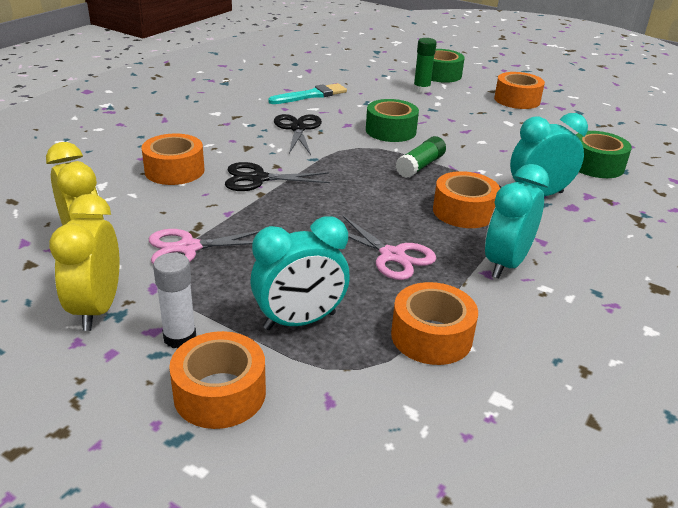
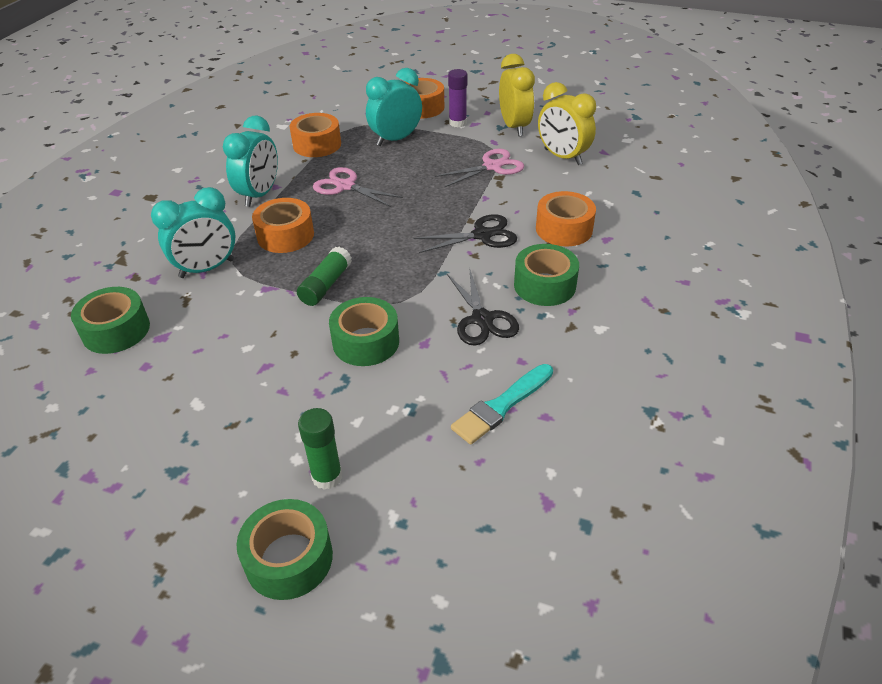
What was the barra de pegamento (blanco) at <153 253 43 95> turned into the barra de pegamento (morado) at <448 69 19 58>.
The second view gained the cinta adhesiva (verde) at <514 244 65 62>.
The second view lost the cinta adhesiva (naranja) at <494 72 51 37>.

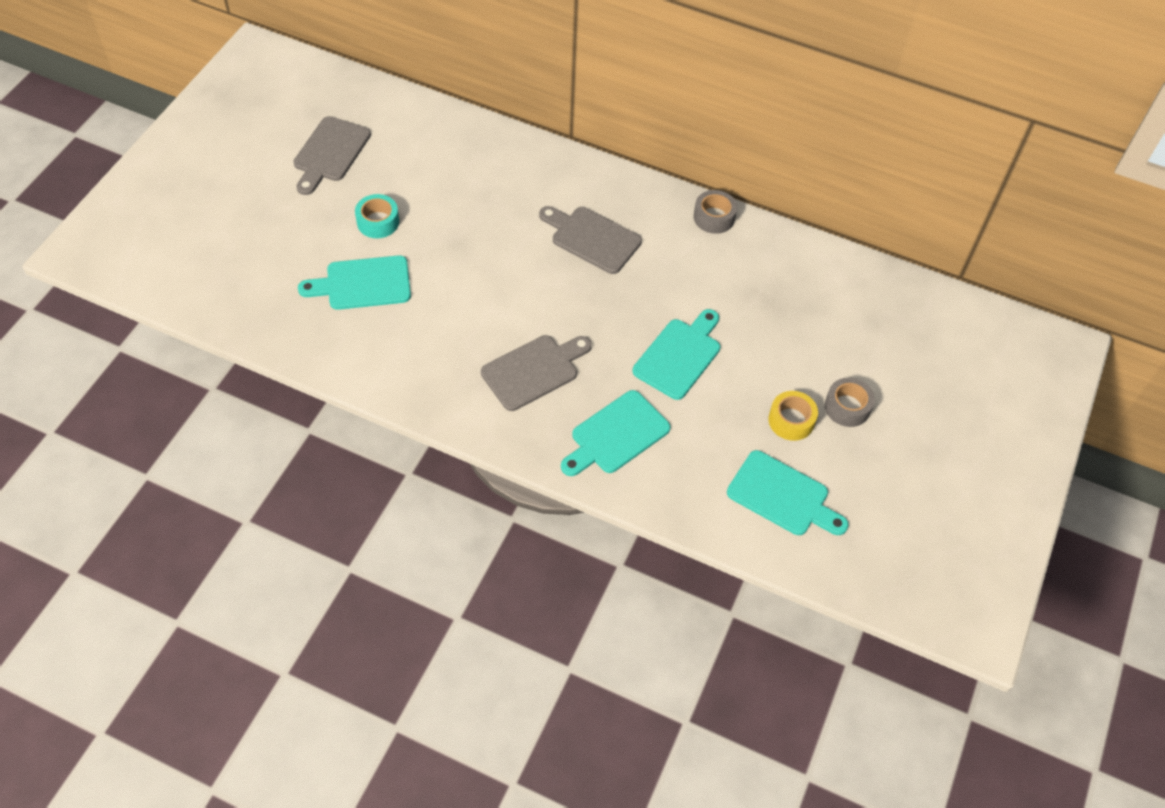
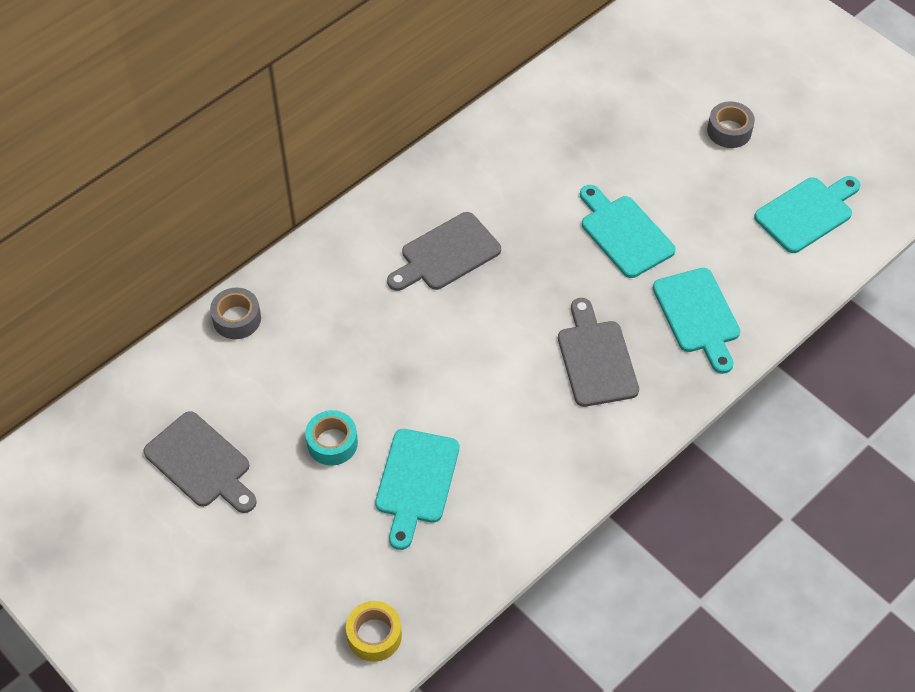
The cinta adhesiva (gris) ended up elsewhere, having gone from <694 190 43 44> to <210 288 51 51>.
The cinta adhesiva (amarillo) ended up elsewhere, having gone from <768 391 50 50> to <346 601 56 61>.

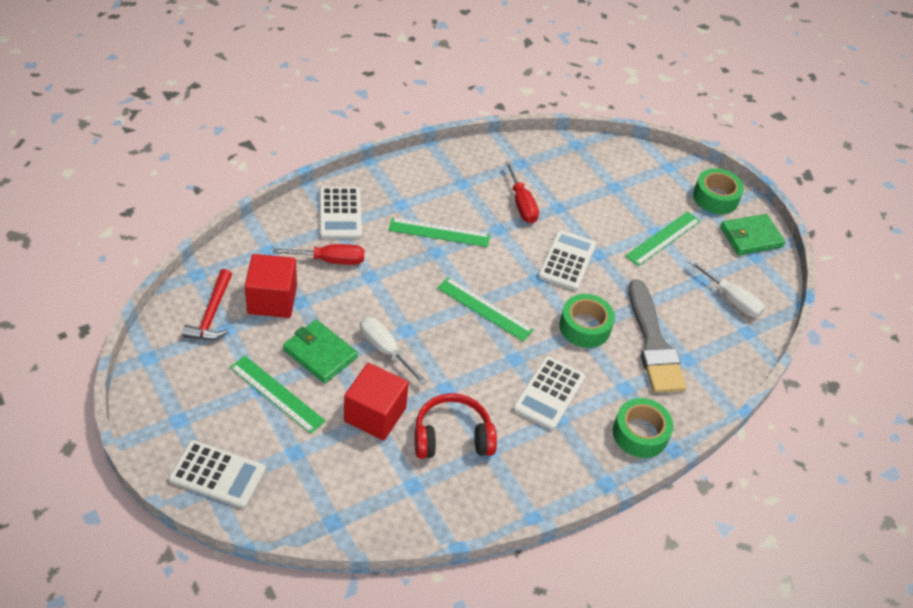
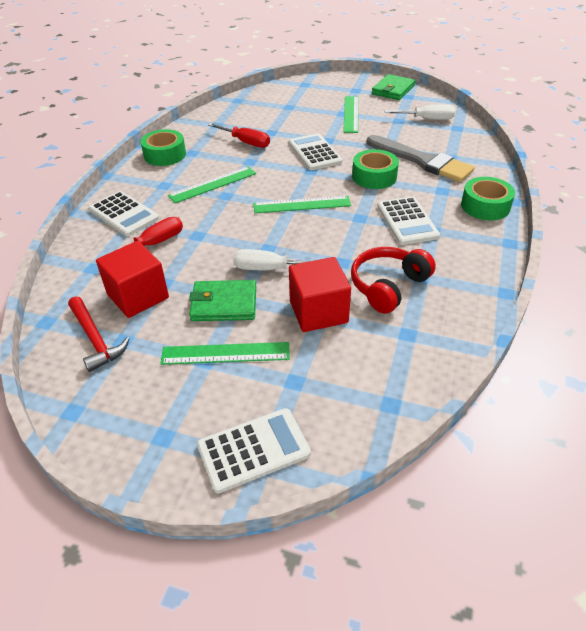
The cinta adhesiva (verde) ended up elsewhere, having gone from <693 168 51 46> to <141 129 45 37>.

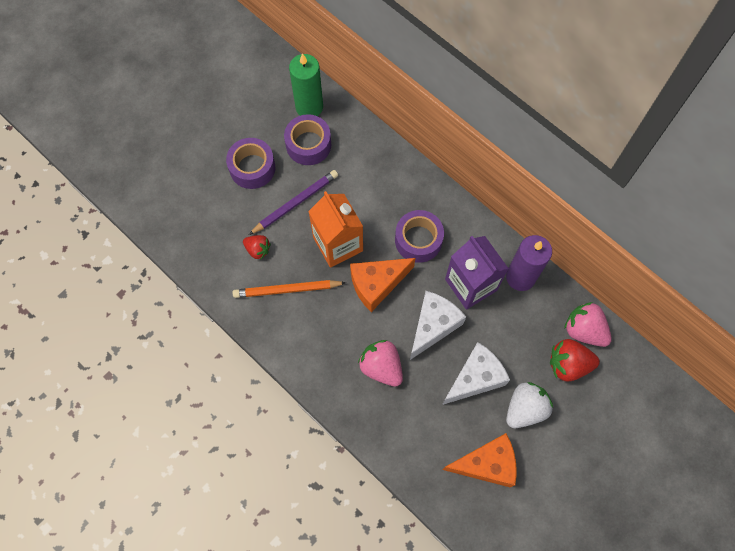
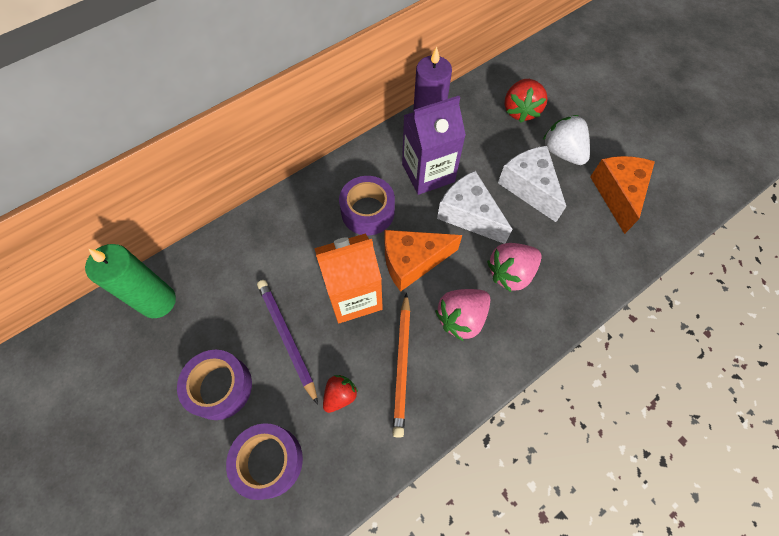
The cinta adhesiva (morado) ended up elsewhere, having gone from <284 114 47 51> to <226 423 77 77>.
The queso (naranja) at <350 258 66 54> ended up facing another way, 90 degrees clockwise from before.
The fresa (rosa) ended up elsewhere, having gone from <564 302 48 45> to <435 289 55 52>.

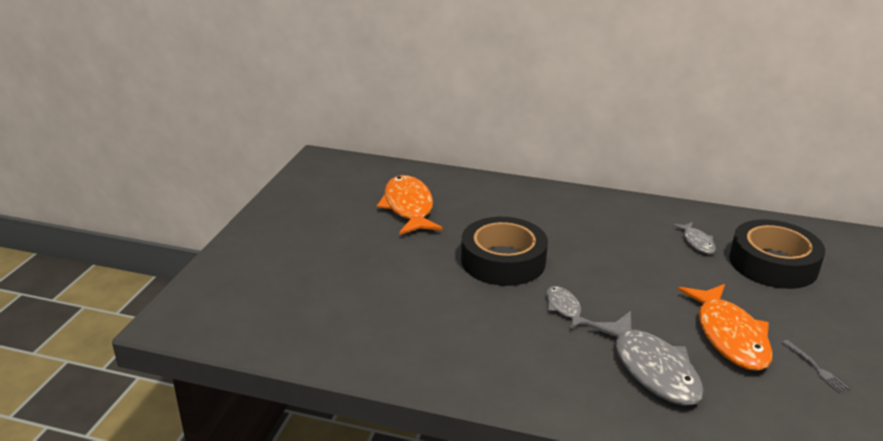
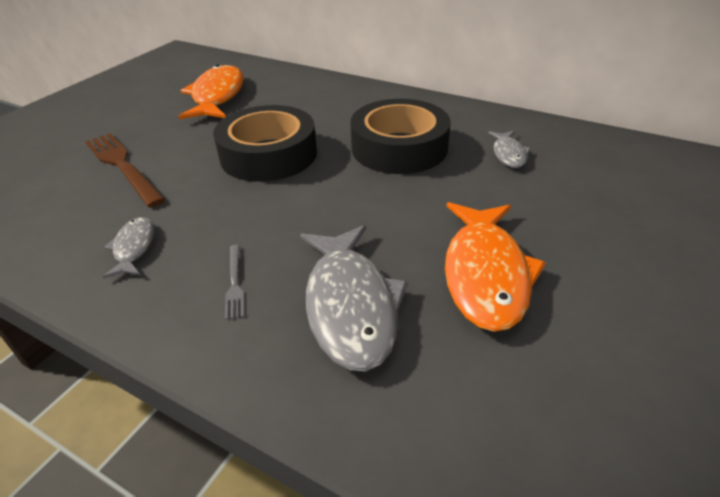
The second view gained the tenedor (marrón) at <85 133 80 74>.
The pez (gris) ended up elsewhere, having gone from <546 286 46 43> to <103 217 51 61>.
The tenedor (gris) ended up elsewhere, having gone from <782 340 67 53> to <225 245 19 75>.
The cinta adhesiva (negro) ended up elsewhere, having gone from <729 220 96 69> to <350 99 101 75>.

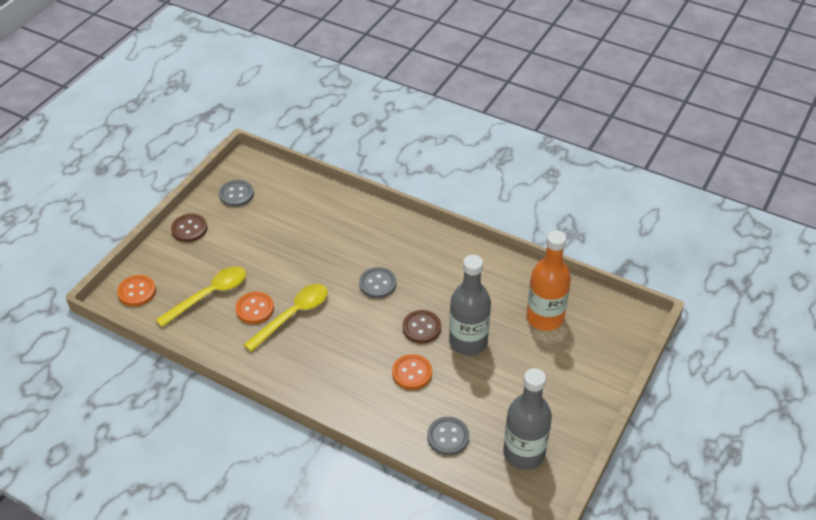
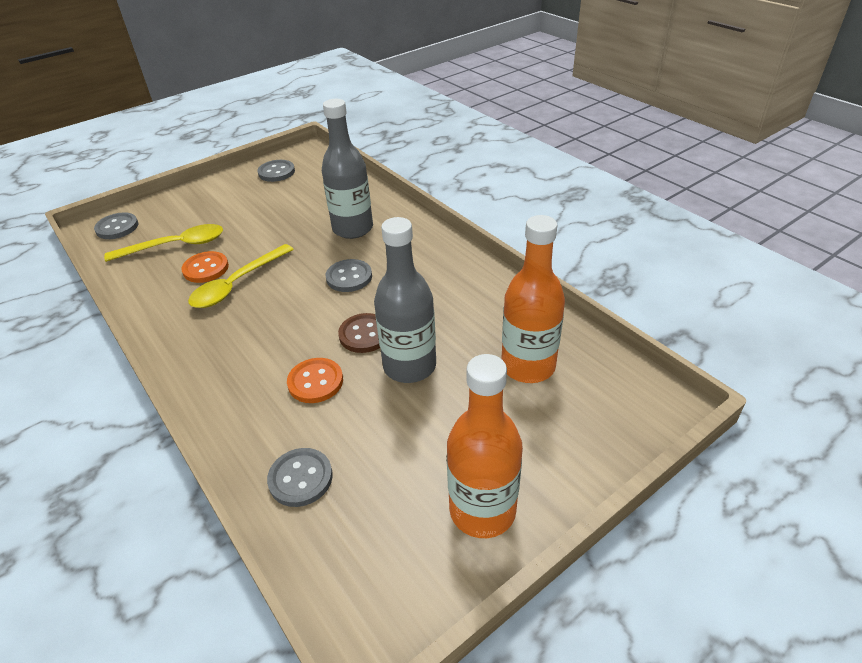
What was the botón (naranja) at <117 275 39 32> turned into the botón (gris) at <94 212 44 27>.
The cuchara (amarillo) at <244 284 84 68> ended up facing another way, 150 degrees clockwise from before.
The botella (gris) ended up elsewhere, having gone from <503 368 49 102> to <322 99 51 140>.
The second view gained the botella (naranja) at <447 354 76 184>.
The second view lost the botón (marrón) at <171 214 36 28>.

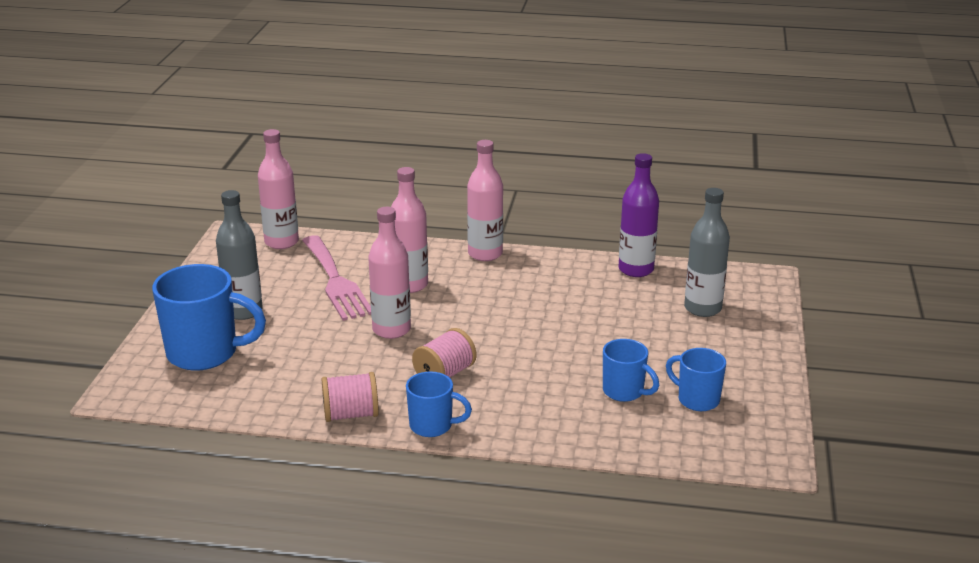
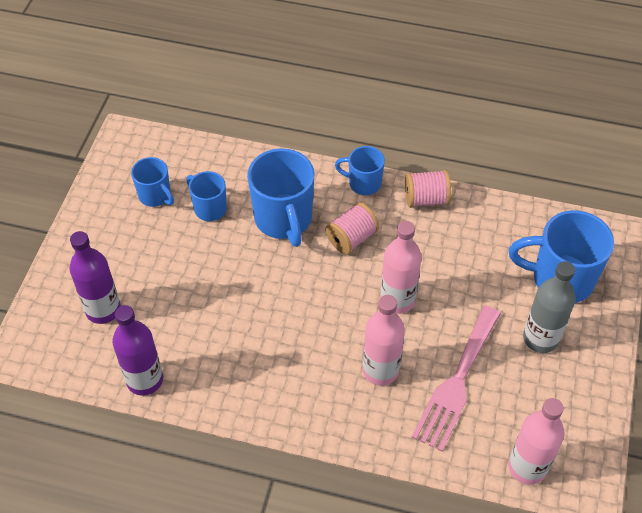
What was the botella (gris) at <684 188 46 129> turned into the botella (morado) at <70 231 51 93>.
The second view gained the taza (azul) at <247 148 68 99>.
The tenedor (rosa) at <302 235 69 86> ended up facing another way, 135 degrees counterclockwise from before.
The second view lost the botella (rosa) at <467 140 36 121>.

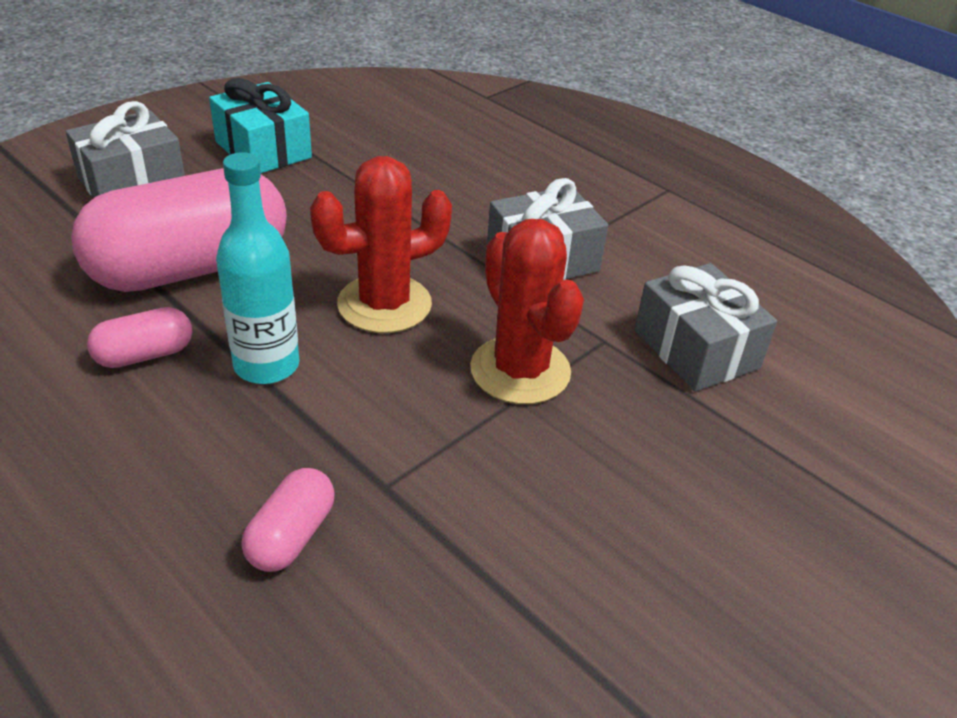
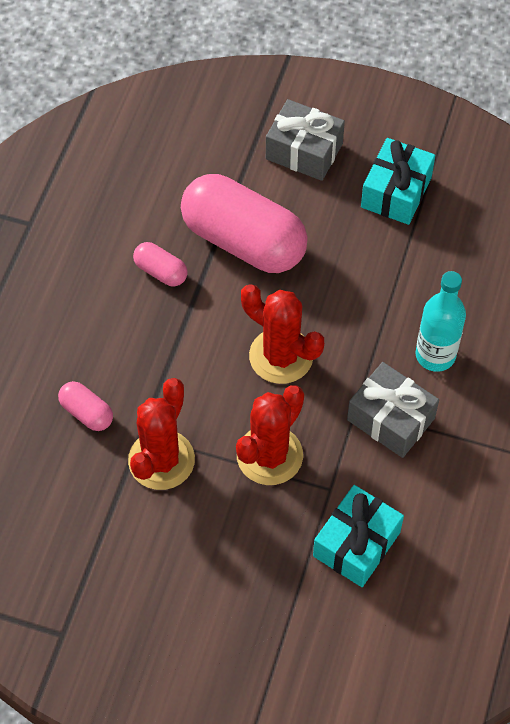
The cápsula (rosa) at <241 468 94 104> ended up facing another way, 45 degrees clockwise from before.
The second view gained the cactus (rojo) at <128 378 67 112>.
What was the regalo (gris) at <635 263 142 129> turned into the regalo (turquesa) at <313 485 91 102>.
The botella (turquesa) ended up elsewhere, having gone from <216 152 84 232> to <415 271 51 101>.

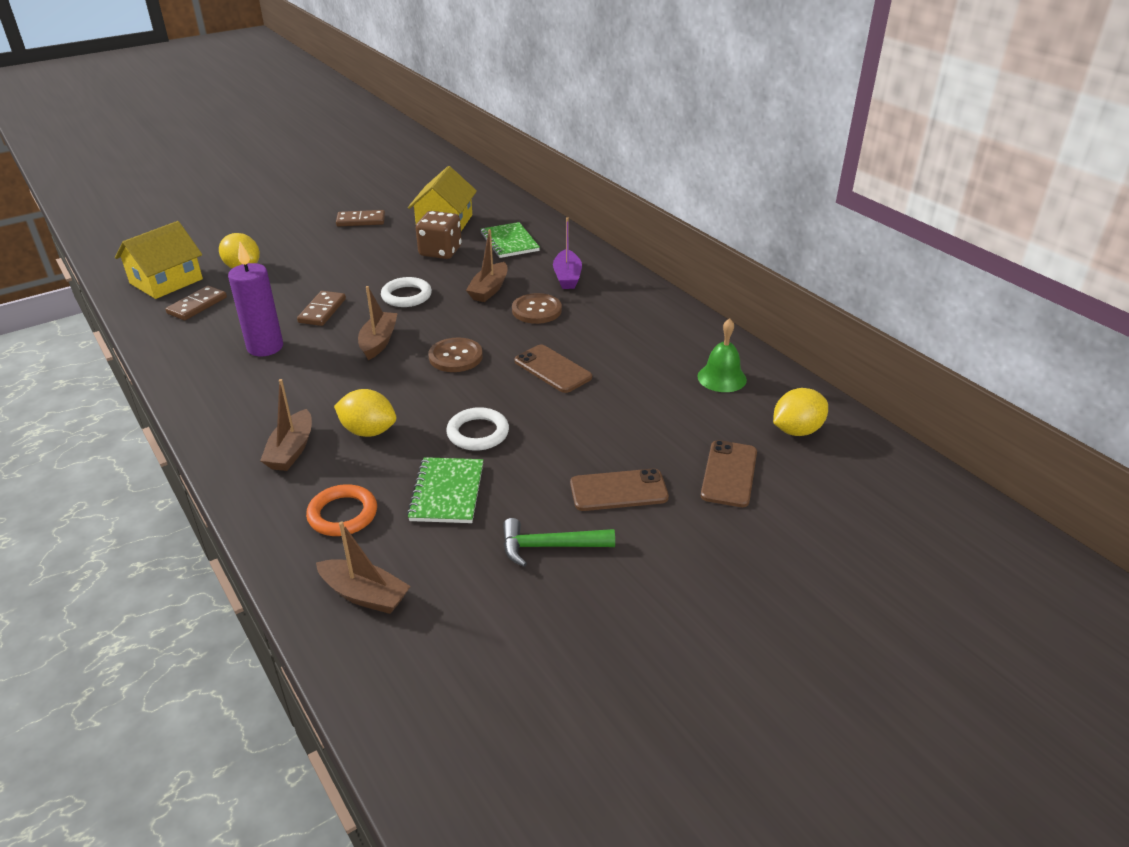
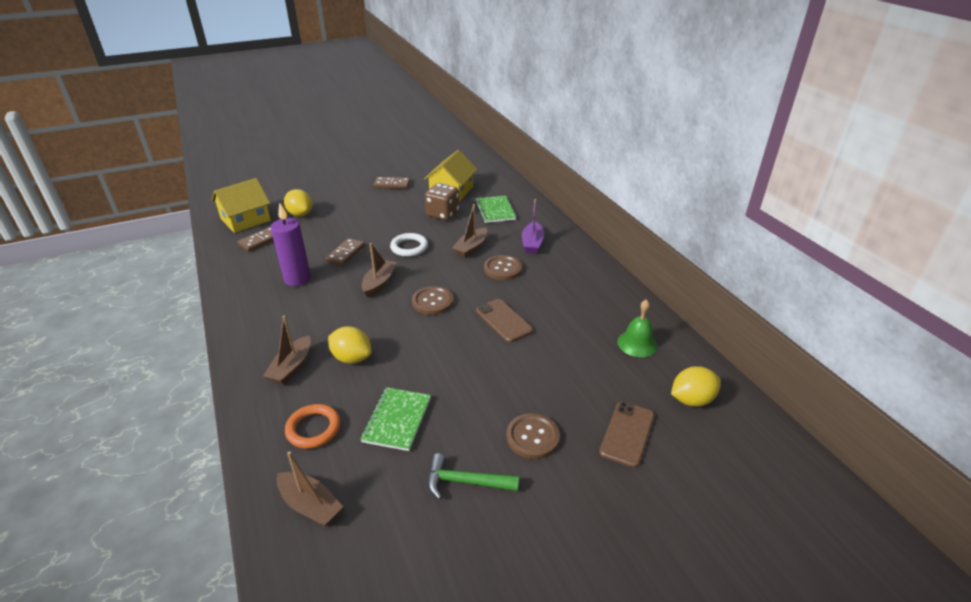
Where the móvil (marrón) stood at <570 468 99 43>, the botón (marrón) came to stand at <506 413 54 46>.
The second view lost the anillo (blanco) at <446 407 63 44>.

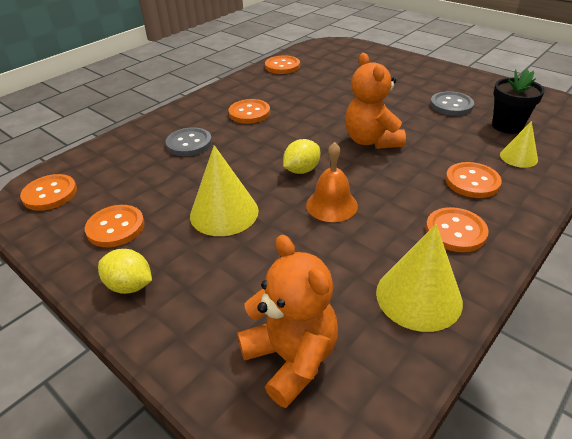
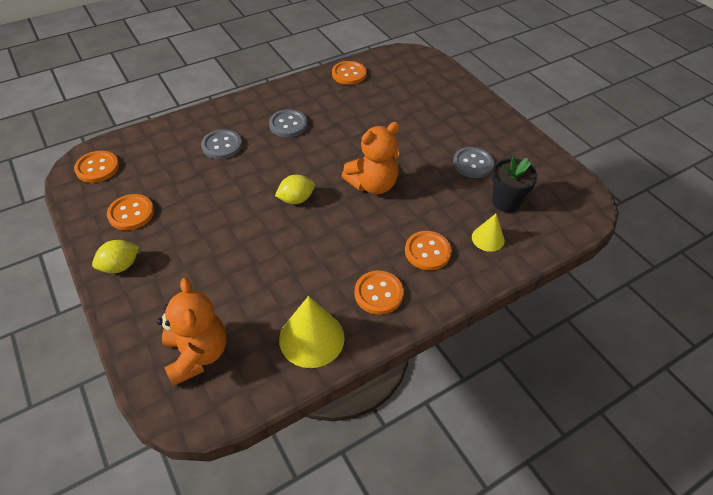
The limón (amarillo) at <98 249 54 45> ended up facing another way, 75 degrees counterclockwise from before.
What was the botón (naranja) at <229 99 41 25> turned into the botón (gris) at <269 109 39 28>.
The osito (naranja) at <345 53 61 96> ended up facing another way, 120 degrees counterclockwise from before.
The second view lost the cono (amarillo) at <190 145 69 91>.
The second view lost the campana (naranja) at <306 142 52 80>.

